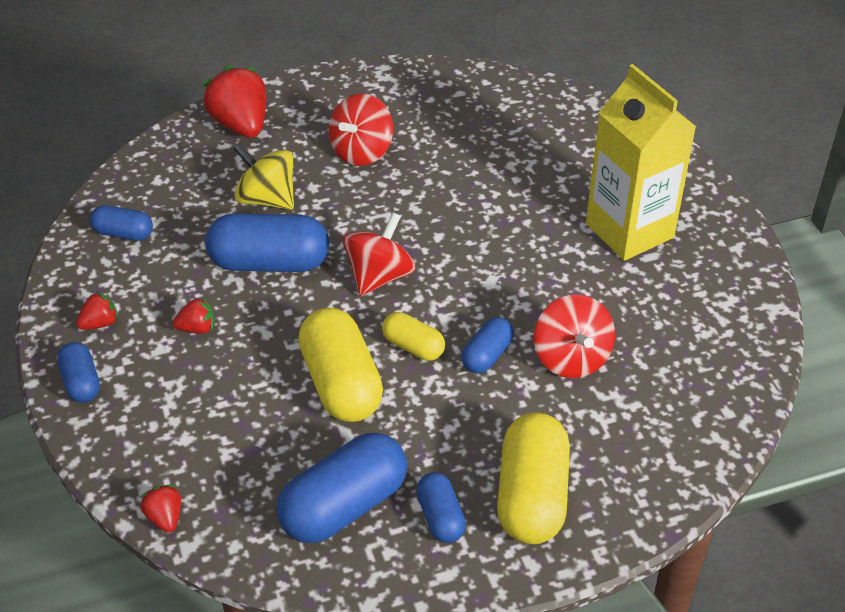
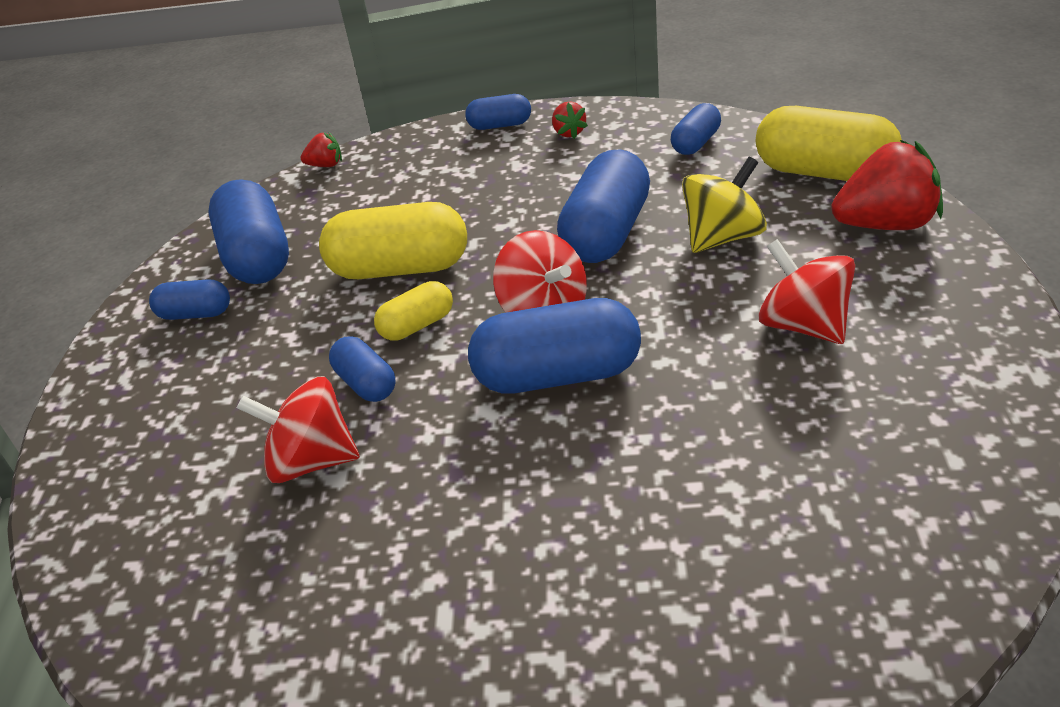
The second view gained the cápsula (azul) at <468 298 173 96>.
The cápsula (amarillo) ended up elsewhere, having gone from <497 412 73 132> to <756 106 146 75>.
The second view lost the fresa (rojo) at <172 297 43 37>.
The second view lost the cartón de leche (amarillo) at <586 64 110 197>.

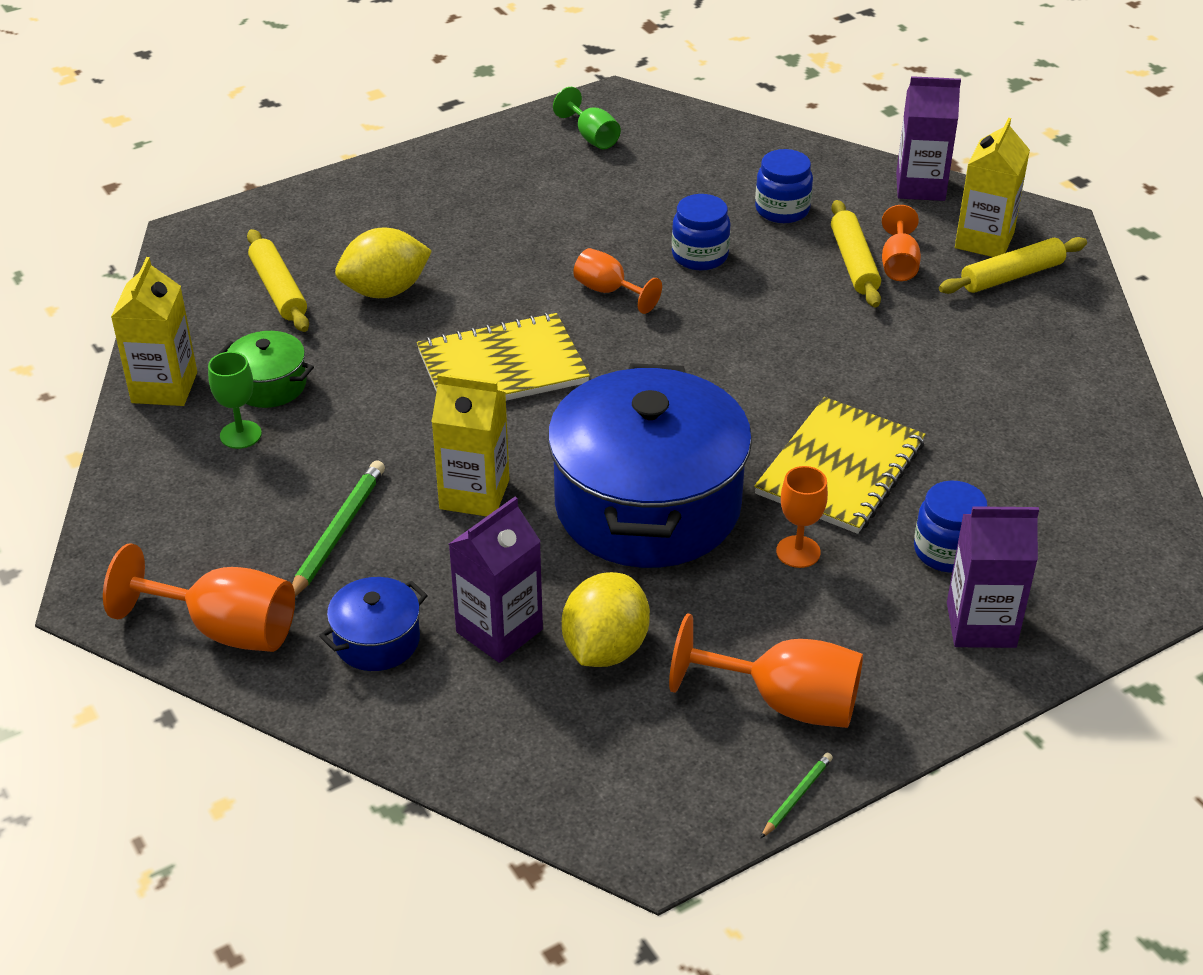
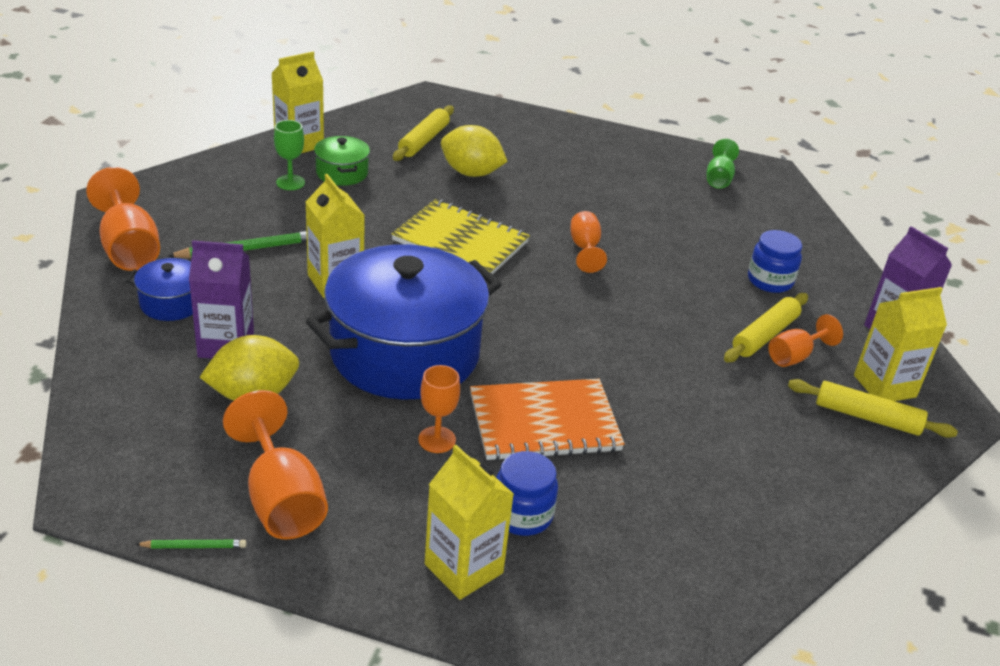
What was the cartón de leche (morado) at <947 506 92 142> turned into the cartón de leche (amarillo) at <425 445 89 155>.
What was the cuaderno (amarillo) at <754 397 171 137> turned into the cuaderno (naranja) at <470 379 155 82>.
The second view lost the tarro (azul) at <672 194 59 76>.

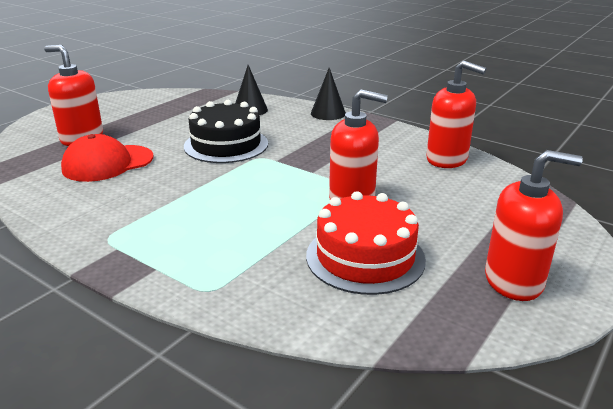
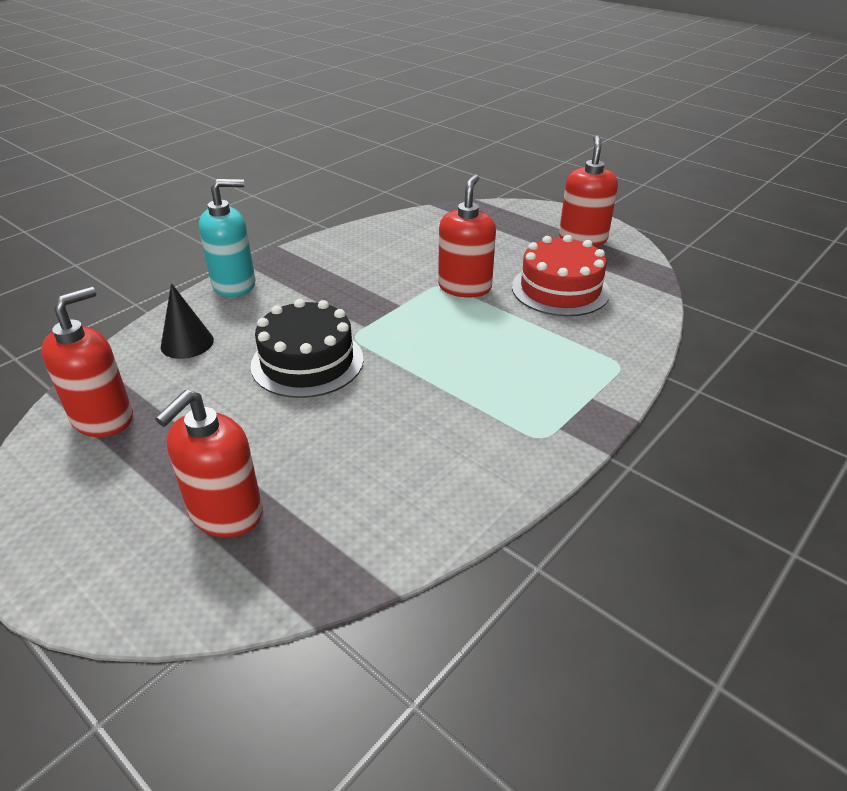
The dispensador de jabón (rojo) ended up elsewhere, having gone from <426 60 61 108> to <41 287 92 150>.
Where the cono (negro) stood at <311 68 35 52>, the dispensador de jabón (turquesa) came to stand at <199 179 56 118>.
The second view lost the gorra (rojo) at <61 134 93 48>.

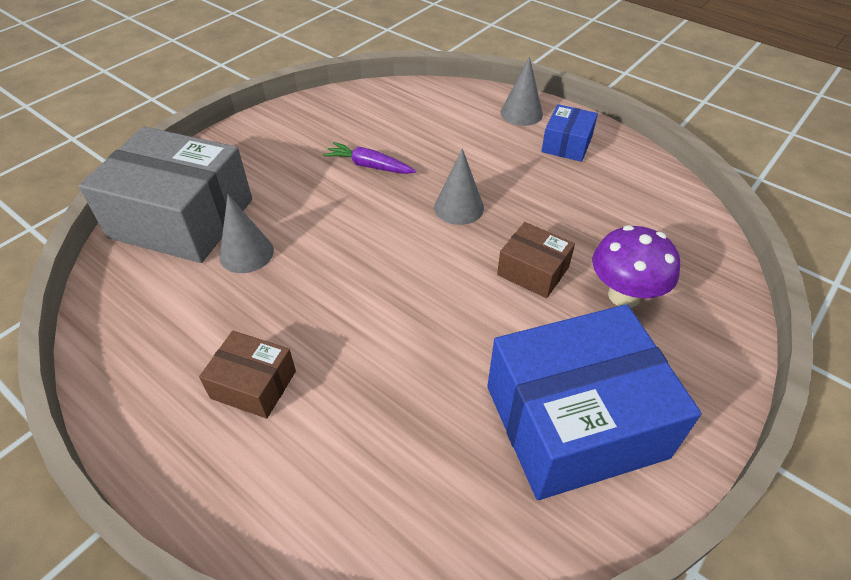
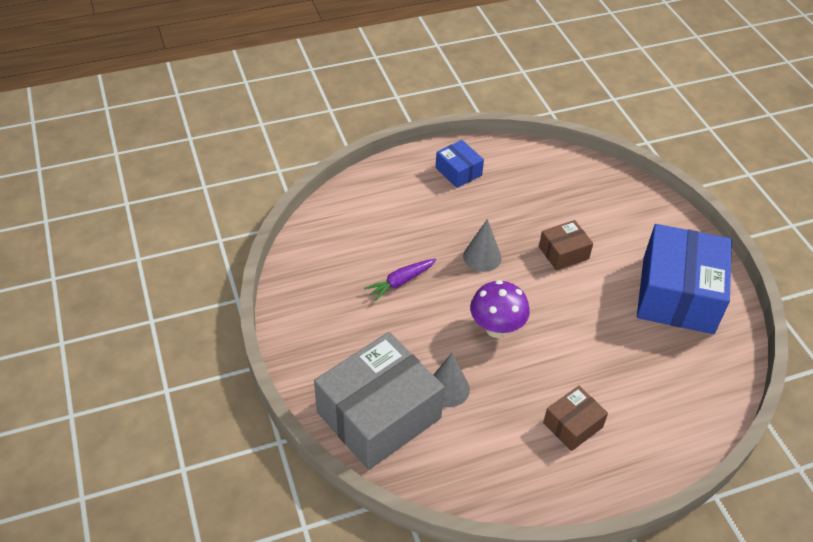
The seta (morado) ended up elsewhere, having gone from <592 225 89 83> to <470 280 60 58>.
The second view lost the cono (gris) at <501 56 42 70>.

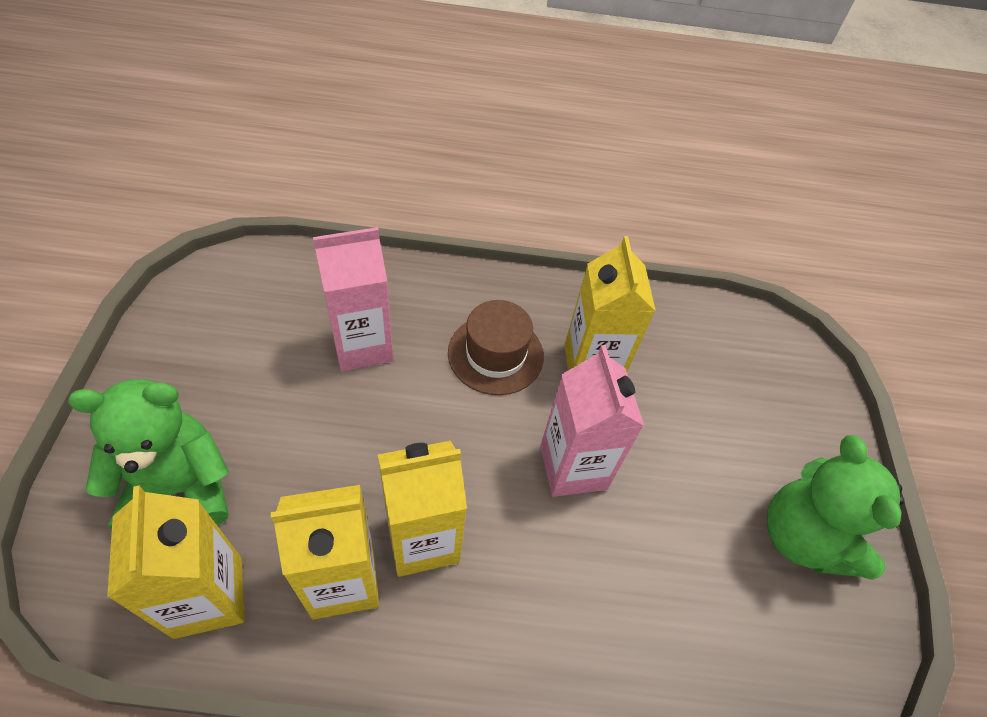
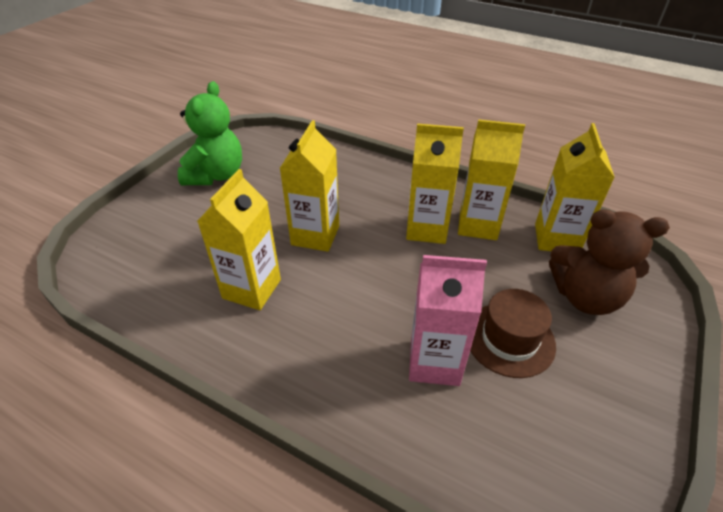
What was the cartón de leche (rosa) at <541 345 103 152> turned into the cartón de leche (amarillo) at <280 120 59 132>.
The sombrero (marrón) ended up elsewhere, having gone from <448 300 96 95> to <470 289 86 89>.
What was the osito (verde) at <68 379 161 150> turned into the osito (marrón) at <549 209 121 106>.

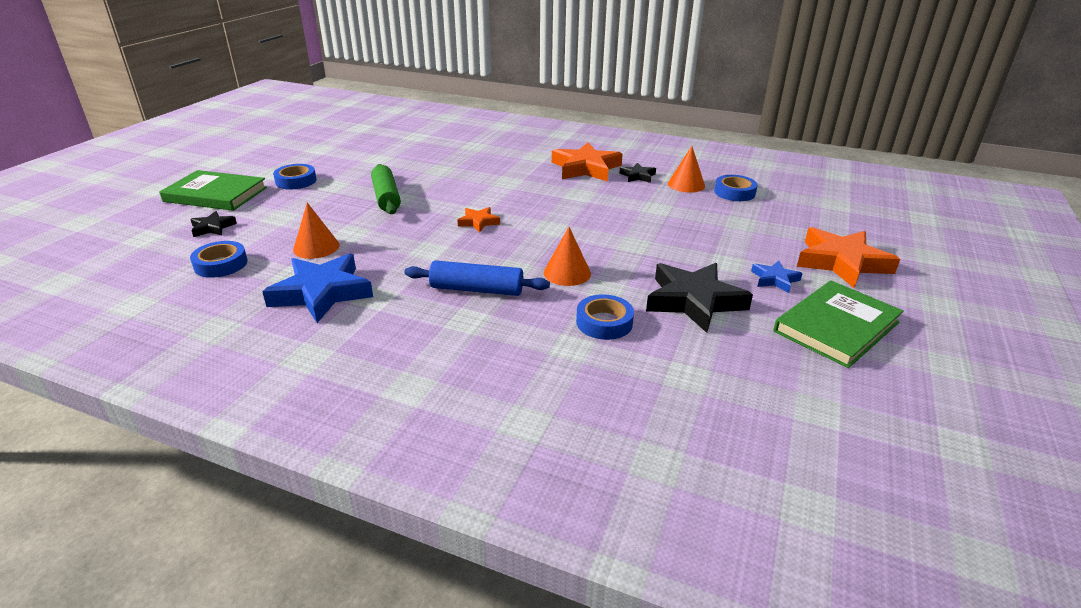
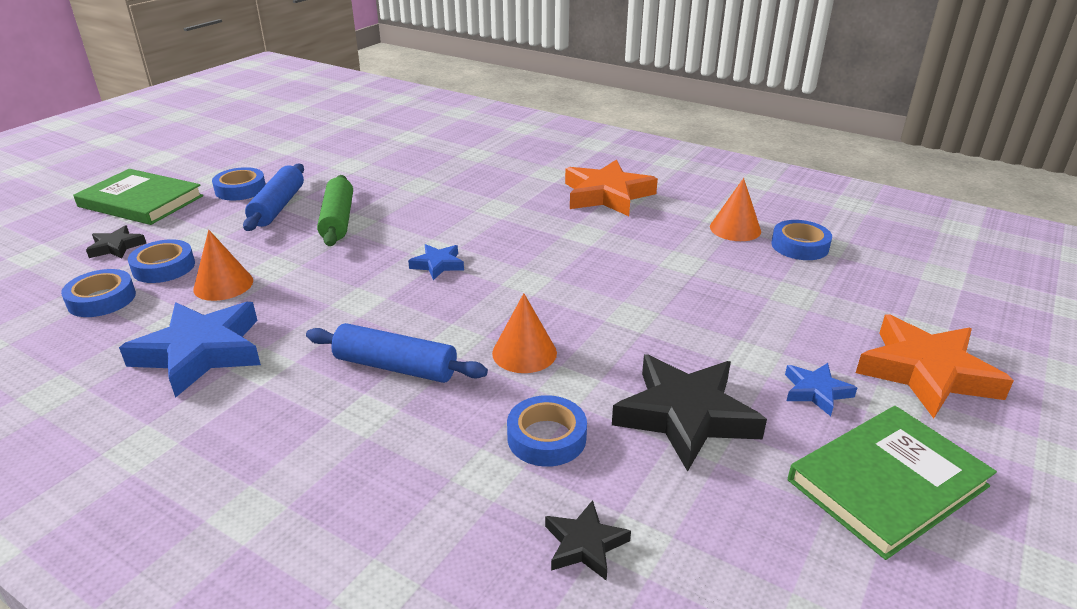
The second view gained the cinta adhesiva (azul) at <128 239 67 44>.
The second view gained the rodillo (azul) at <243 163 61 68>.
What was the estrella (naranja) at <457 207 43 25> turned into the estrella (azul) at <408 244 56 36>.
The estrella (negro) ended up elsewhere, having gone from <619 163 37 20> to <545 500 86 81>.

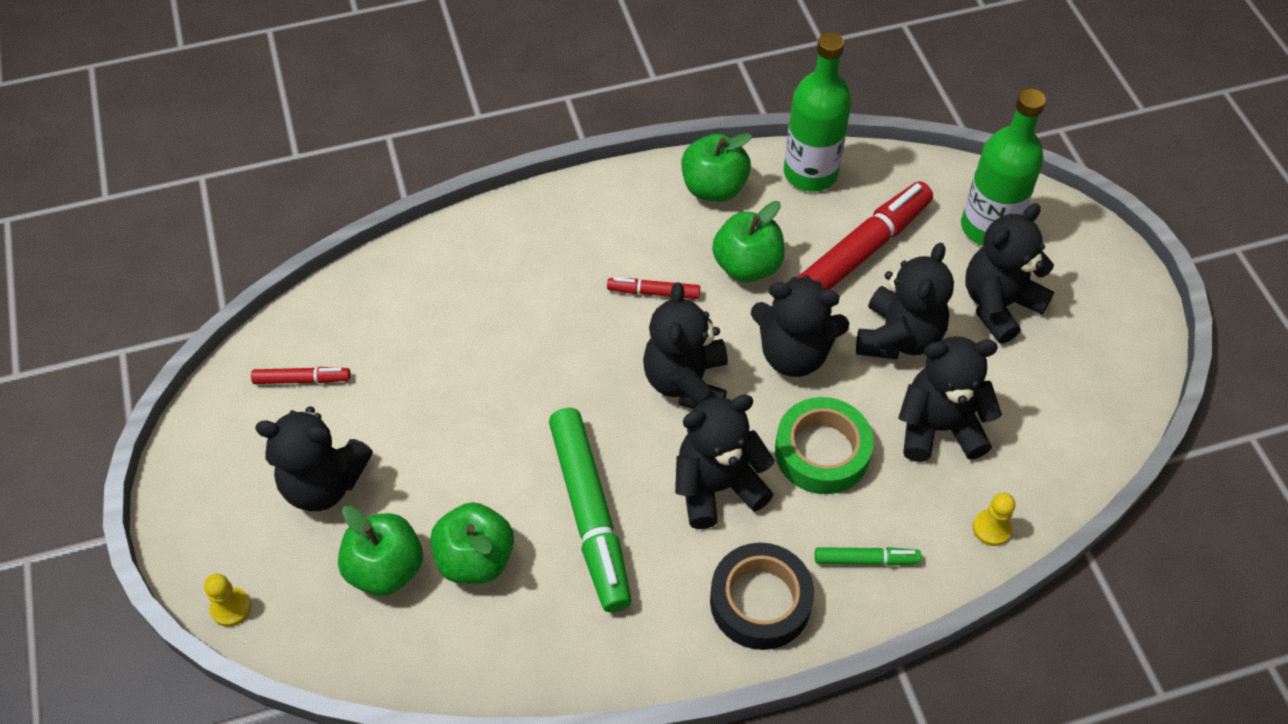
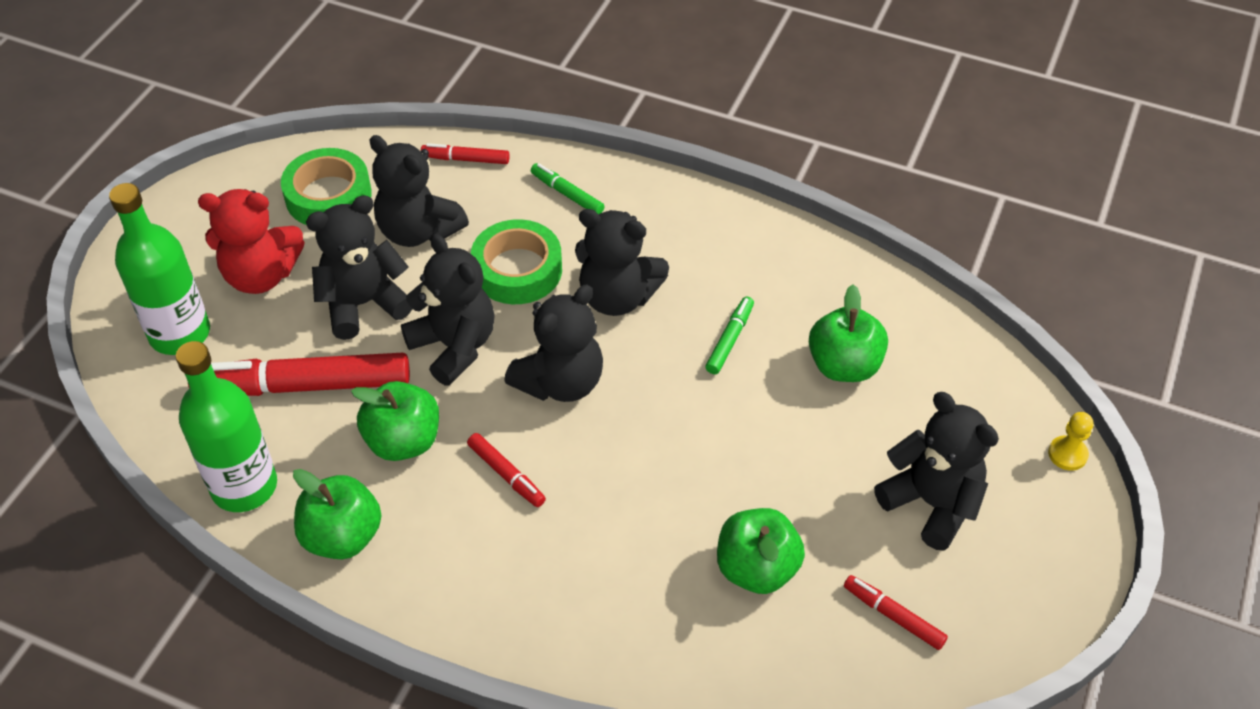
What was the osito (negro) at <965 203 89 141> turned into the osito (rojo) at <198 189 107 105>.
The second view gained the cinta adhesiva (verde) at <281 148 91 77>.
Where the peón (amarillo) stood at <973 493 43 53>, the rotulador (rojo) came to stand at <421 143 89 21>.
The size of the rotulador (verde) at <549 408 83 204> changed by a factor of 0.47.
The manzana (verde) ended up elsewhere, having gone from <338 506 85 90> to <717 508 88 86>.
The second view lost the cinta adhesiva (negro) at <710 543 104 107>.

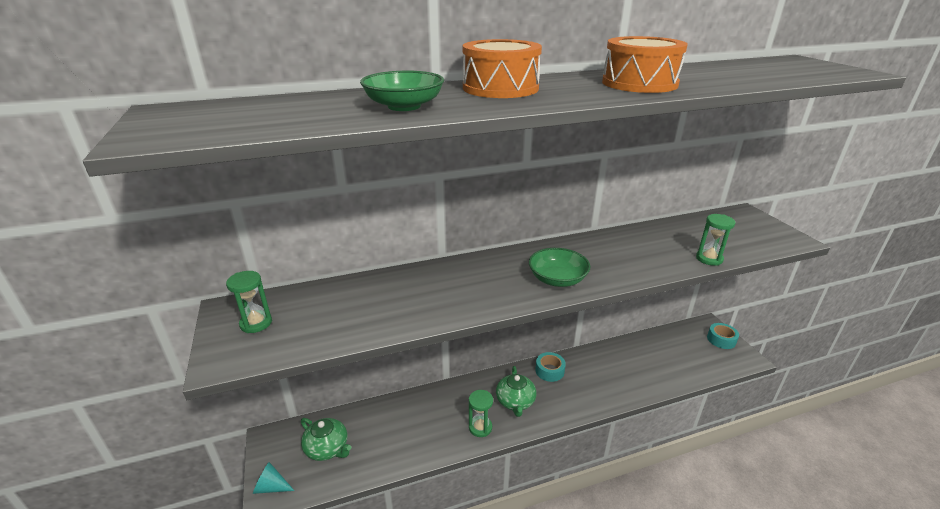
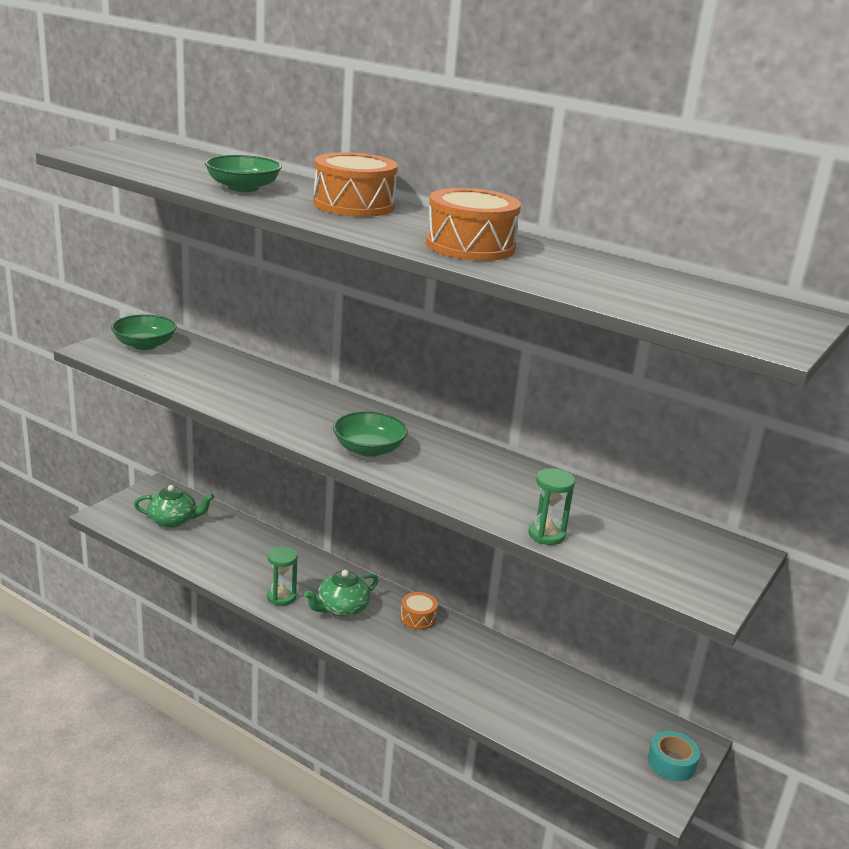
Where the reloj de arena (verde) stood at <226 271 46 62>, the cuenco (verde) came to stand at <111 315 66 35>.
The tetera (verde) at <301 418 51 43> ended up facing another way, 90 degrees counterclockwise from before.
Where the cinta adhesiva (turquesa) stood at <535 352 31 30>, the tambor (naranja) came to stand at <400 592 38 38>.
The second view lost the cono (turquesa) at <253 462 42 32>.

